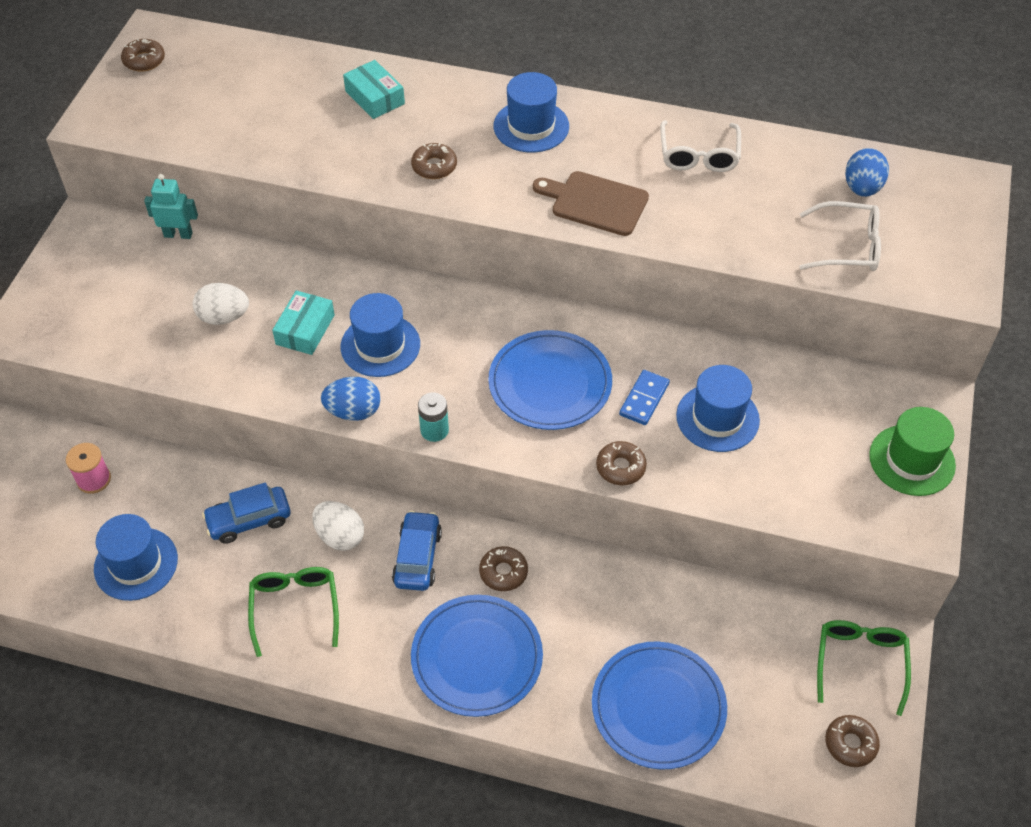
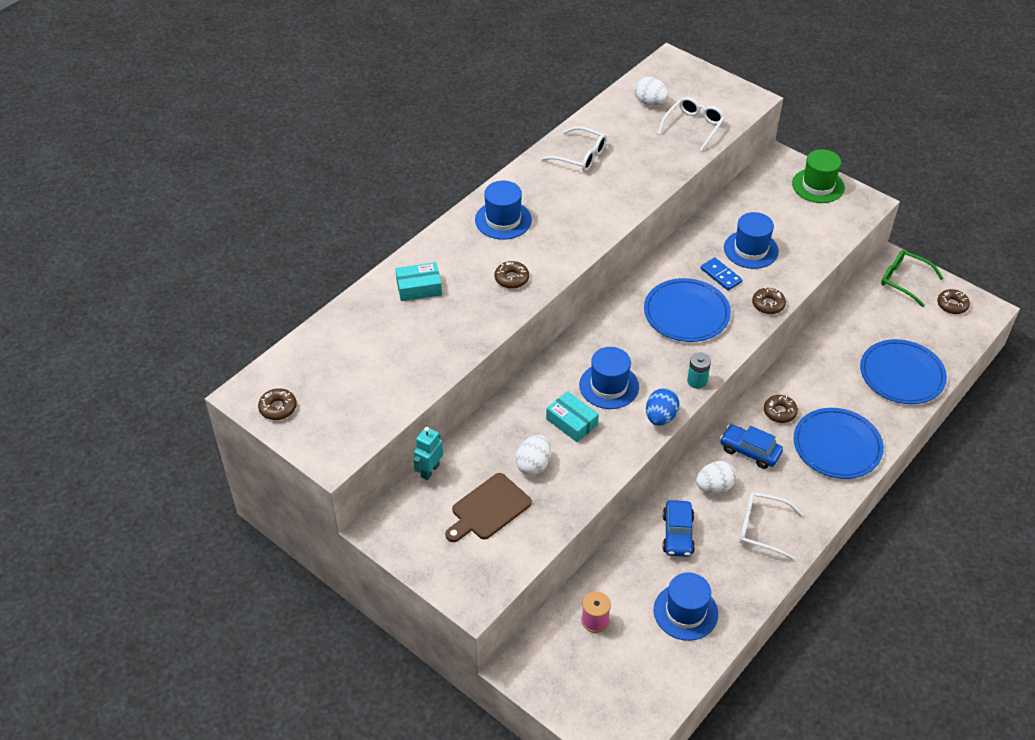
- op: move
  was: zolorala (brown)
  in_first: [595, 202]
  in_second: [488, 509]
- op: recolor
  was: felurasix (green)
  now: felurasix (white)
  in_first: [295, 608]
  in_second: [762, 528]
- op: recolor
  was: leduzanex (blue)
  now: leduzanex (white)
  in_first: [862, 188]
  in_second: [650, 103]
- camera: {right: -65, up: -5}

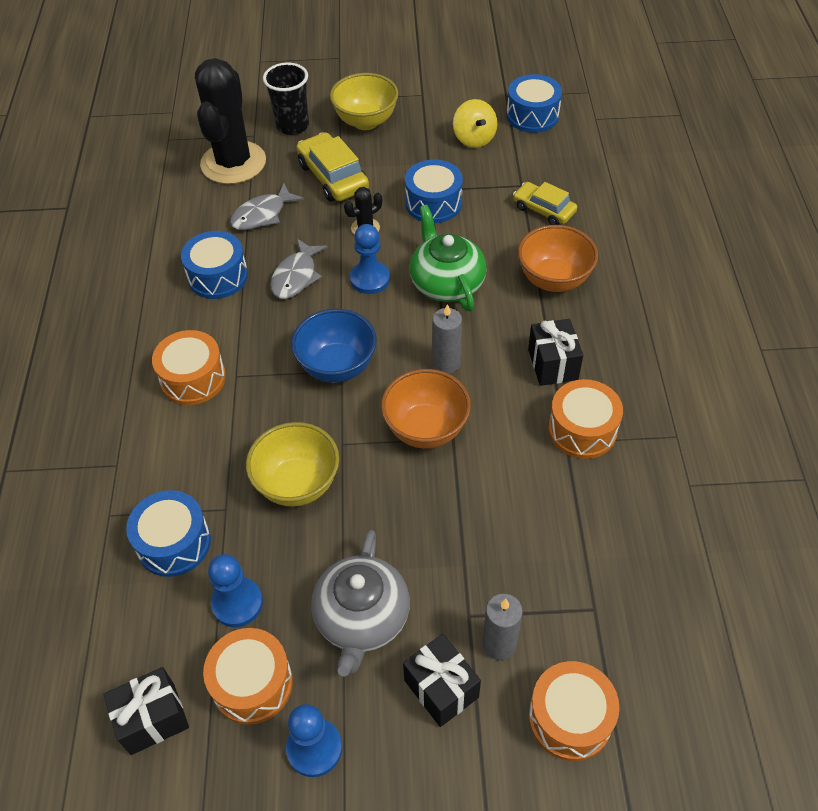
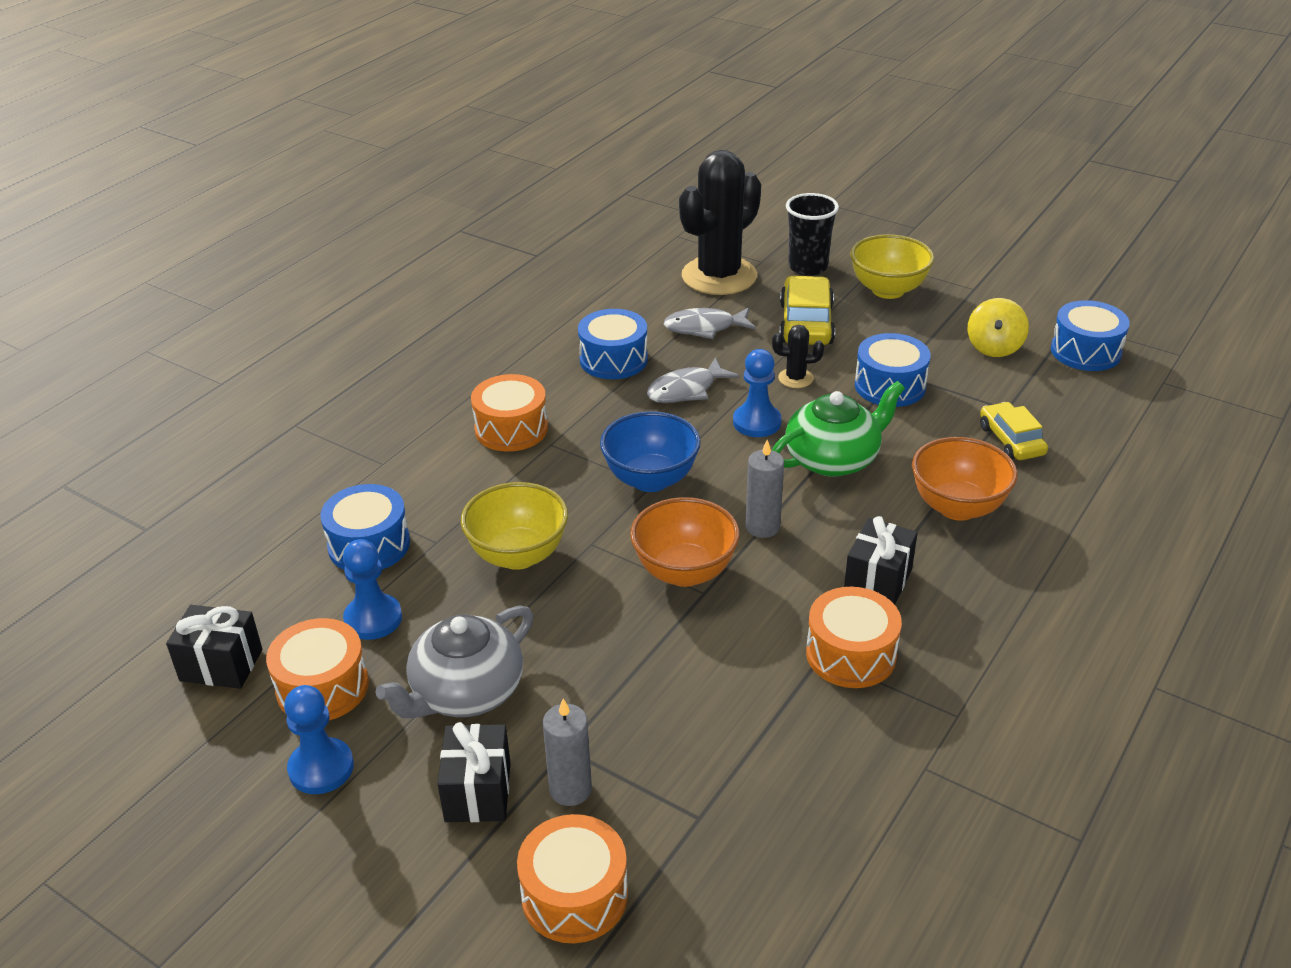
- op: rotate
  was: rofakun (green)
  in_first: [446, 283]
  in_second: [833, 459]
  clockwise: 45
- camera: {right: 35, up: -15}

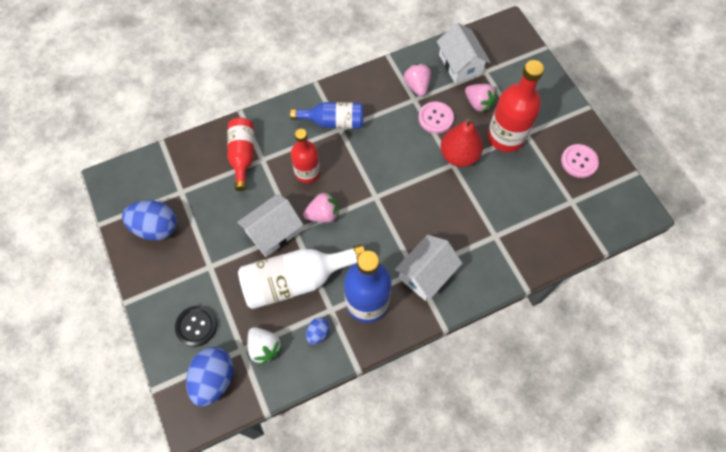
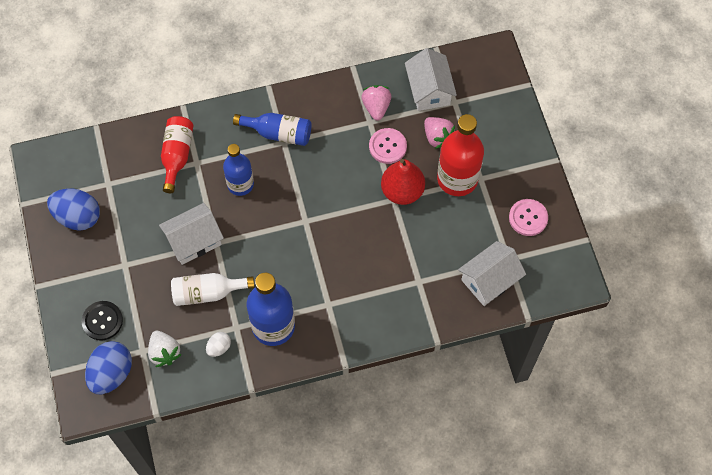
- op: delete
  was: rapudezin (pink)
  in_first: [323, 214]
- op: move
  was: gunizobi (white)
  in_first: [426, 274]
  in_second: [489, 280]
- op: recolor
  was: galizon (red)
  now: galizon (blue)
  in_first: [307, 172]
  in_second: [240, 184]
- op: recolor
  was: leduzanex (blue)
  now: leduzanex (white)
  in_first: [318, 333]
  in_second: [219, 347]
- op: resize
  was: galizon (white)
  in_first: [296, 280]
  in_second: [207, 293]
  ratio: 0.65
- camera: {right: 10, up: 0}

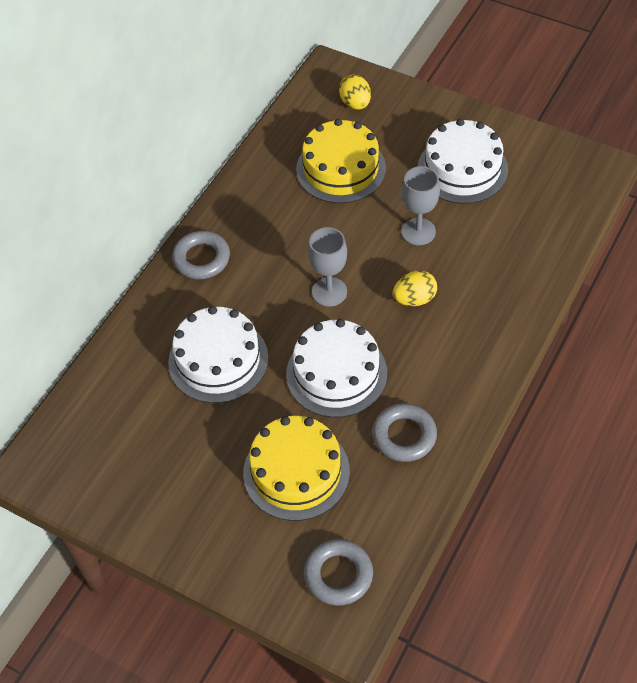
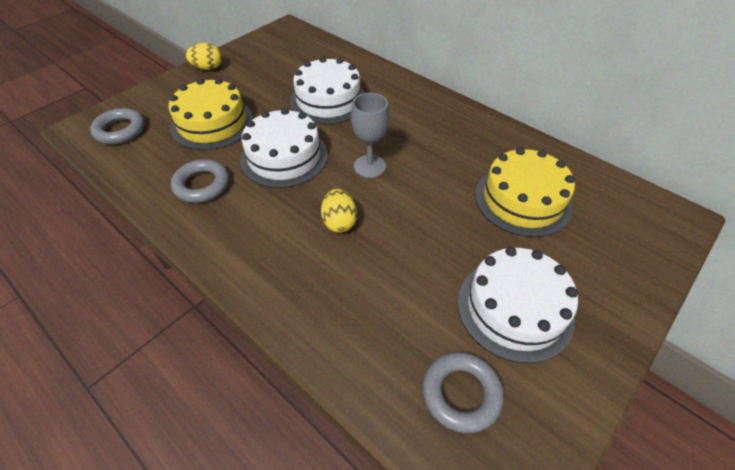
- op: delete
  was: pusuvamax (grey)
  in_first: [418, 231]
- op: move
  was: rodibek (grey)
  in_first: [201, 259]
  in_second: [461, 394]
- op: move
  was: leduzanex (yellow)
  in_first: [355, 103]
  in_second: [208, 68]
- camera: {right: 100, up: -5}

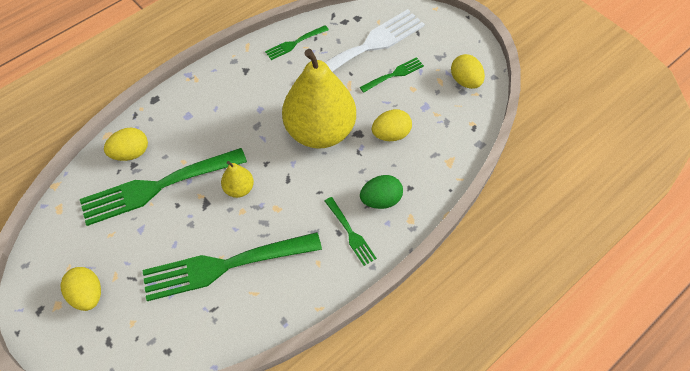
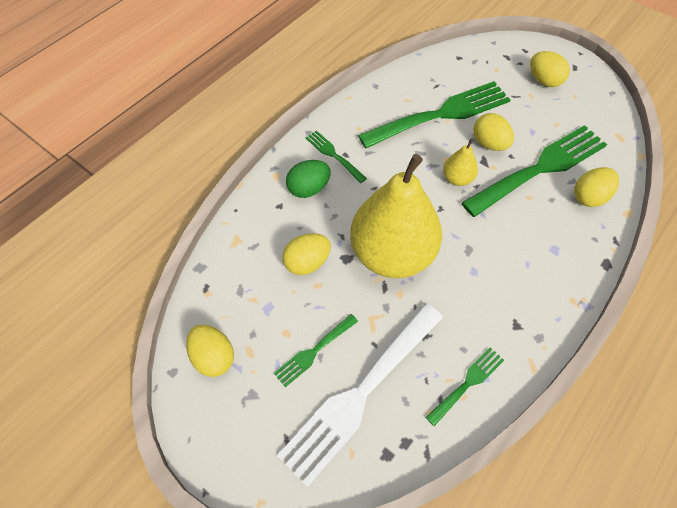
- op: insert
  now: leduzanex (yellow)
  in_second: [489, 144]
- camera: {right: 170, up: 0}

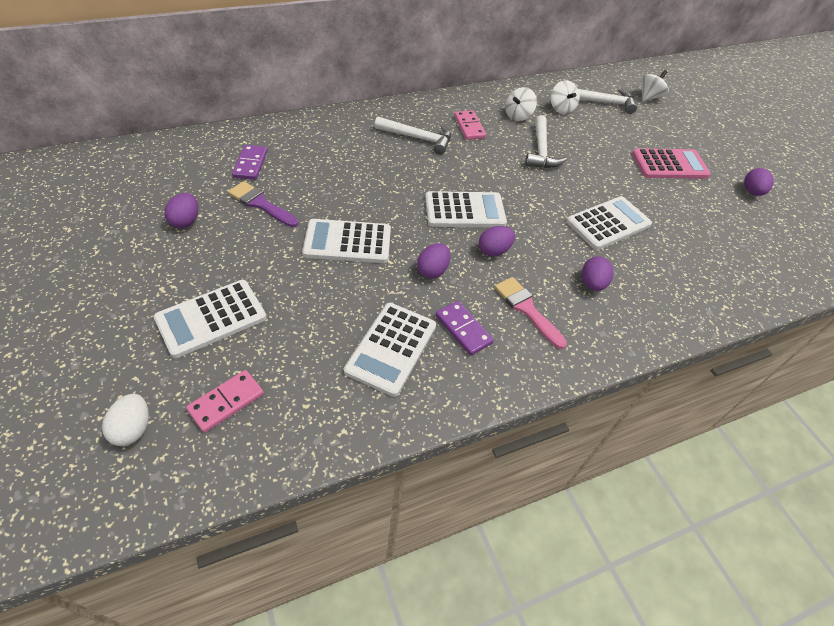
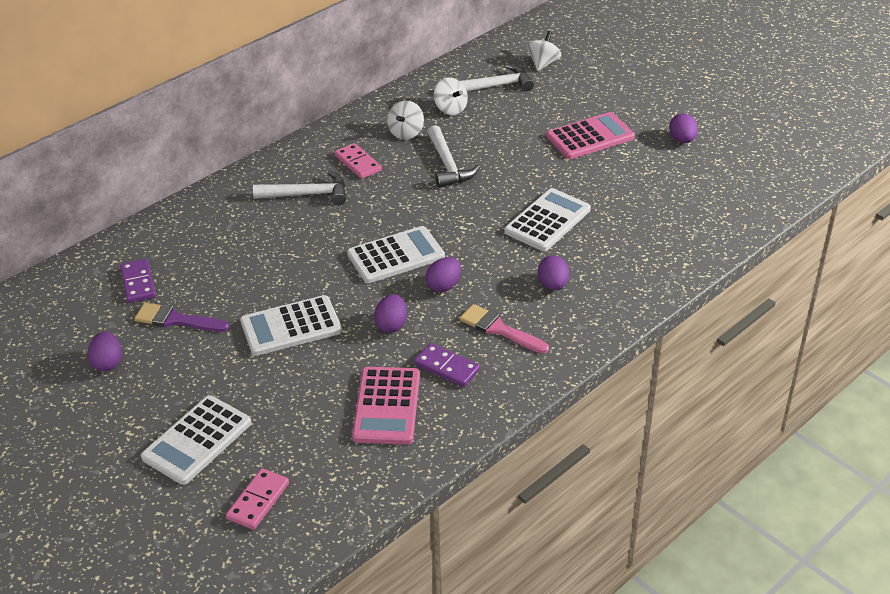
- op: delete
  was: leduzanex (white)
  in_first: [133, 428]
- op: recolor
  was: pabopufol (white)
  now: pabopufol (pink)
  in_first: [391, 348]
  in_second: [387, 406]
- camera: {right: -15, up: -10}

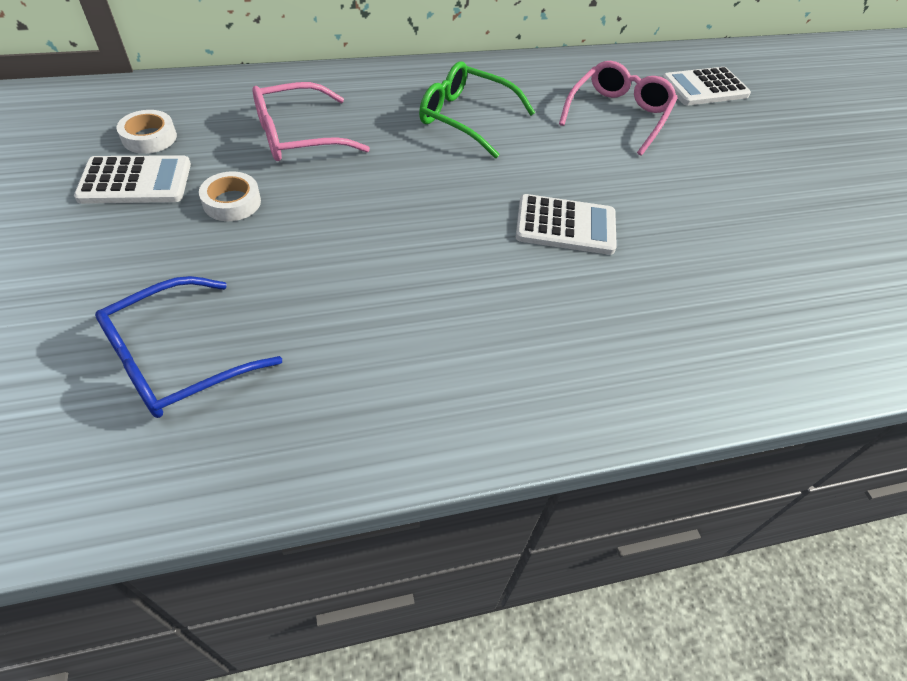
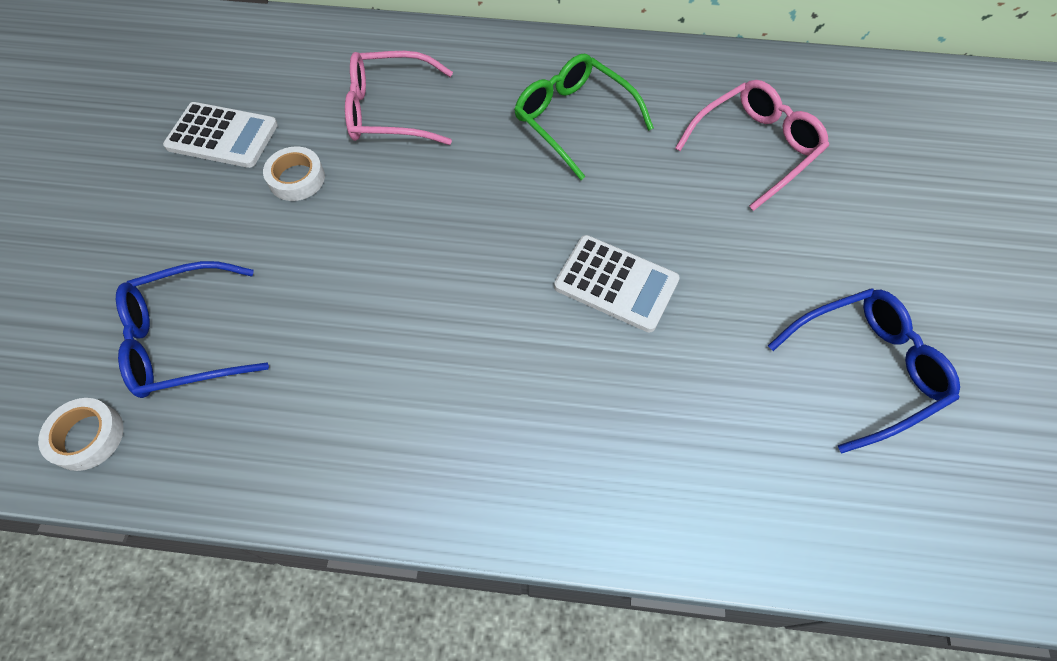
- op: delete
  was: pabopufol (white)
  in_first: [704, 88]
- op: insert
  now: felurasix (blue)
  in_second: [866, 369]
- op: move
  was: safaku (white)
  in_first: [149, 137]
  in_second: [88, 437]
- camera: {right: 25, up: 10}

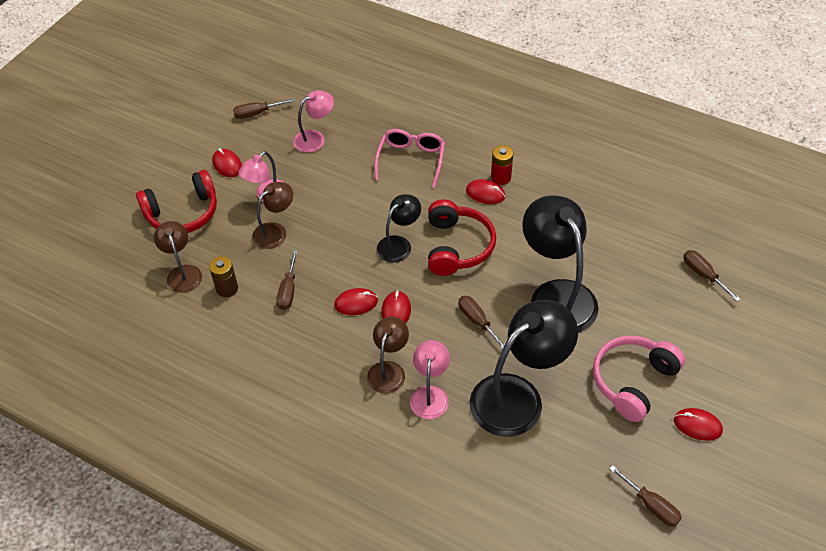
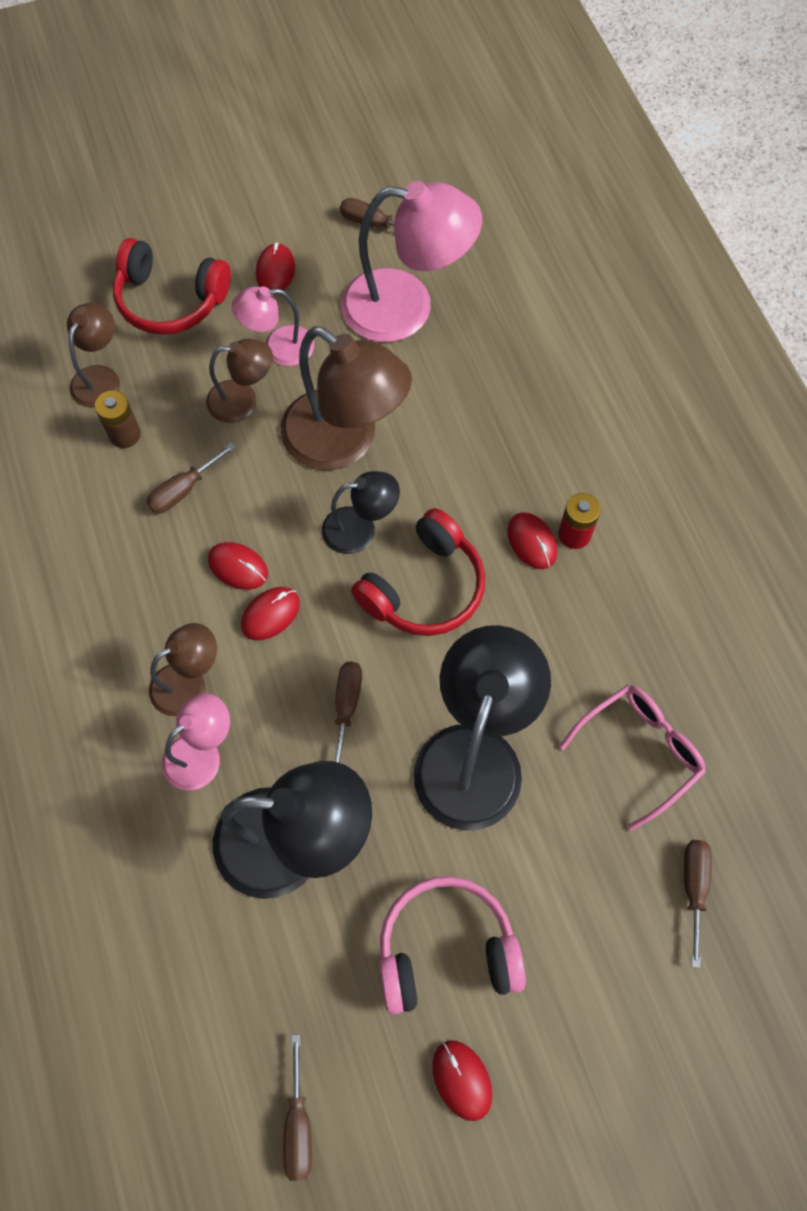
- op: insert
  now: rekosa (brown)
  in_second: [344, 442]
- op: move
  was: felurasix (pink)
  in_first: [411, 160]
  in_second: [640, 751]
- op: resize
  was: rekosa (pink)
  in_first: [315, 138]
  in_second: [406, 308]
  ratio: 1.86
- camera: {right: 40, up: 15}

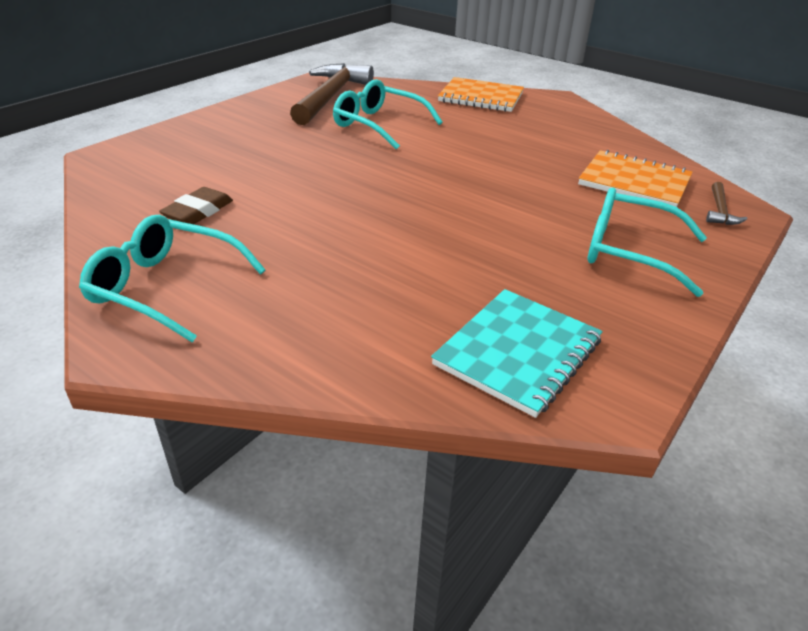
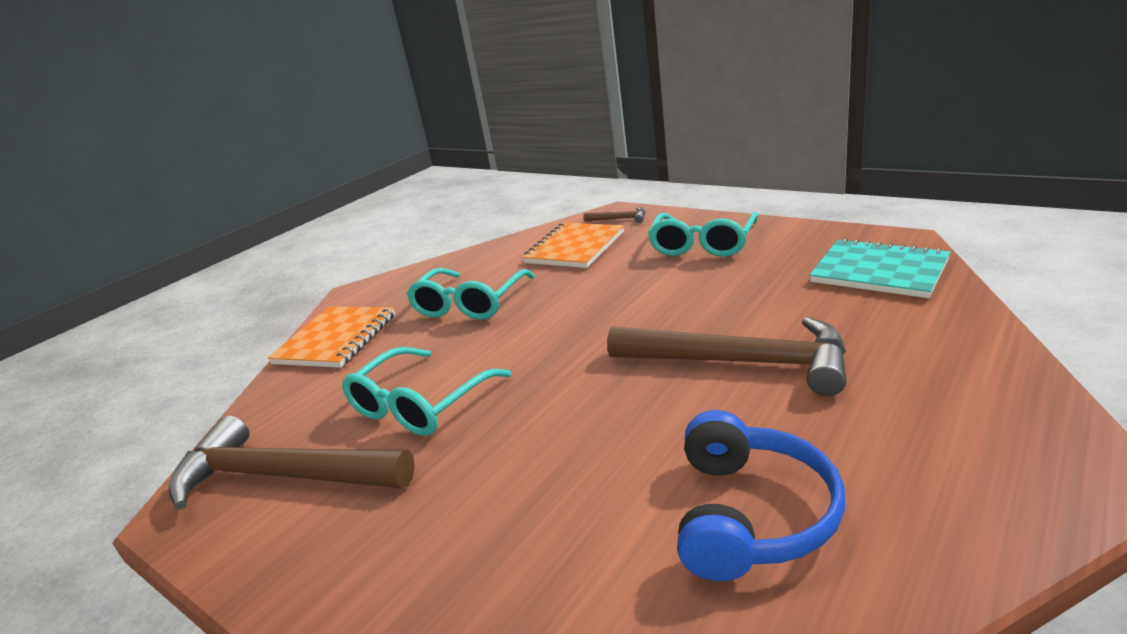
- op: insert
  now: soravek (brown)
  in_second: [740, 363]
- op: move
  was: felurasix (turquoise)
  in_first: [166, 287]
  in_second: [470, 304]
- op: replace
  was: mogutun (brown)
  now: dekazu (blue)
  in_first: [198, 211]
  in_second: [751, 514]
- camera: {right: -85, up: -10}

